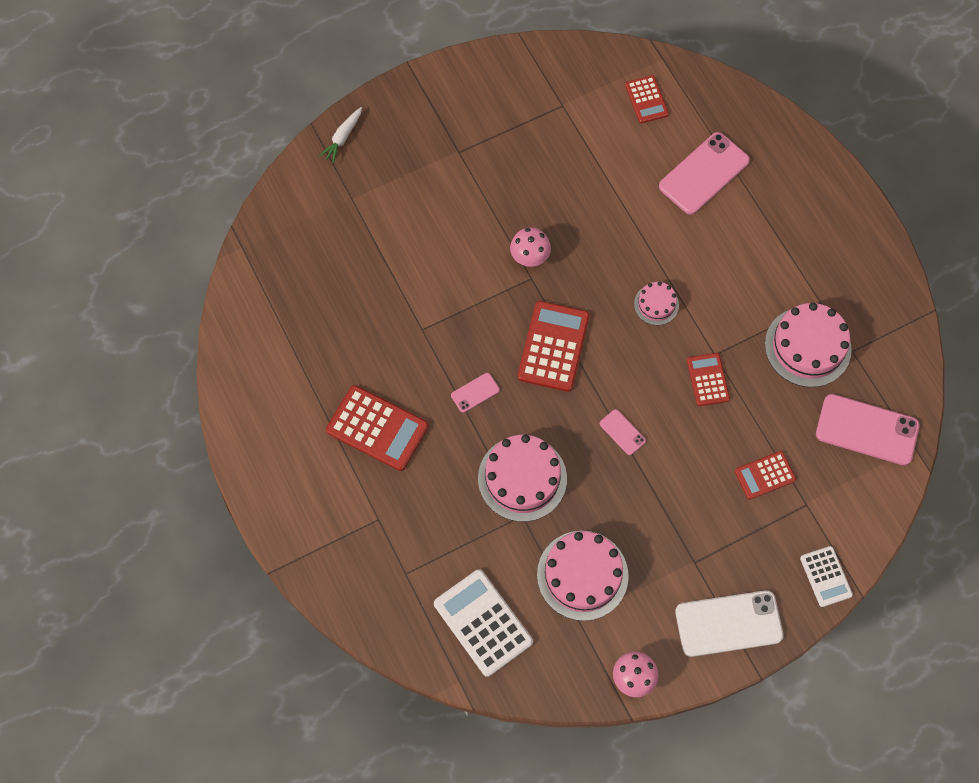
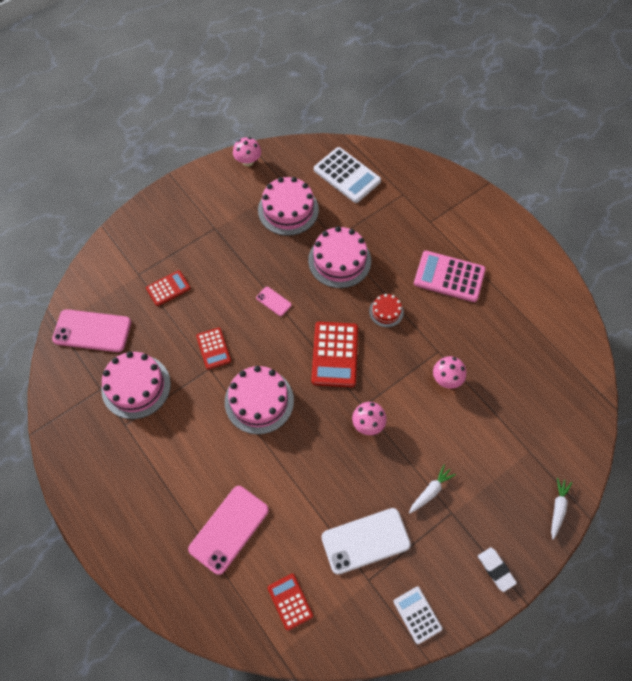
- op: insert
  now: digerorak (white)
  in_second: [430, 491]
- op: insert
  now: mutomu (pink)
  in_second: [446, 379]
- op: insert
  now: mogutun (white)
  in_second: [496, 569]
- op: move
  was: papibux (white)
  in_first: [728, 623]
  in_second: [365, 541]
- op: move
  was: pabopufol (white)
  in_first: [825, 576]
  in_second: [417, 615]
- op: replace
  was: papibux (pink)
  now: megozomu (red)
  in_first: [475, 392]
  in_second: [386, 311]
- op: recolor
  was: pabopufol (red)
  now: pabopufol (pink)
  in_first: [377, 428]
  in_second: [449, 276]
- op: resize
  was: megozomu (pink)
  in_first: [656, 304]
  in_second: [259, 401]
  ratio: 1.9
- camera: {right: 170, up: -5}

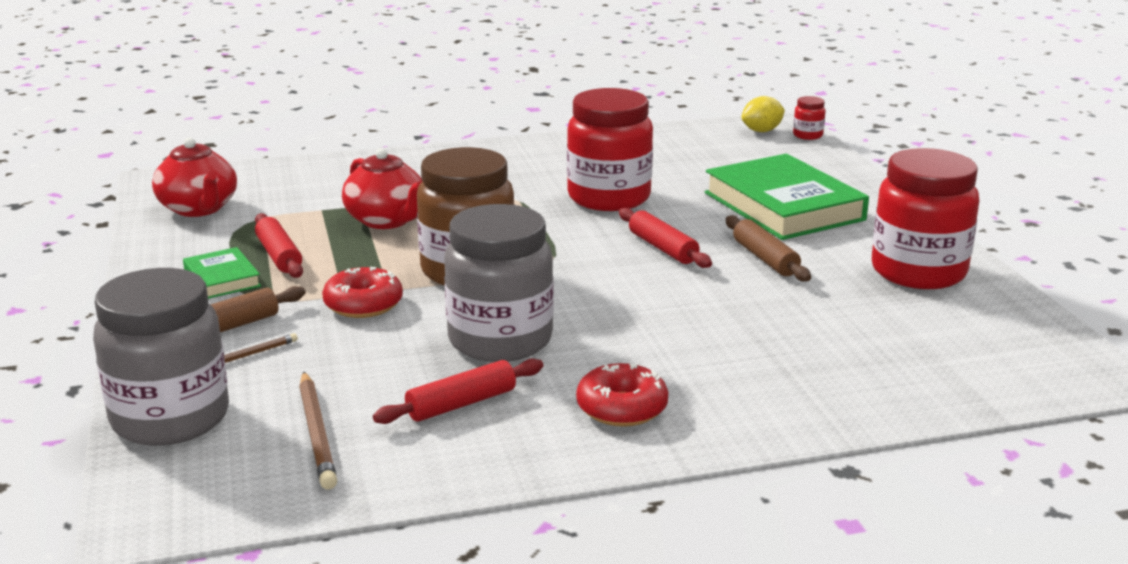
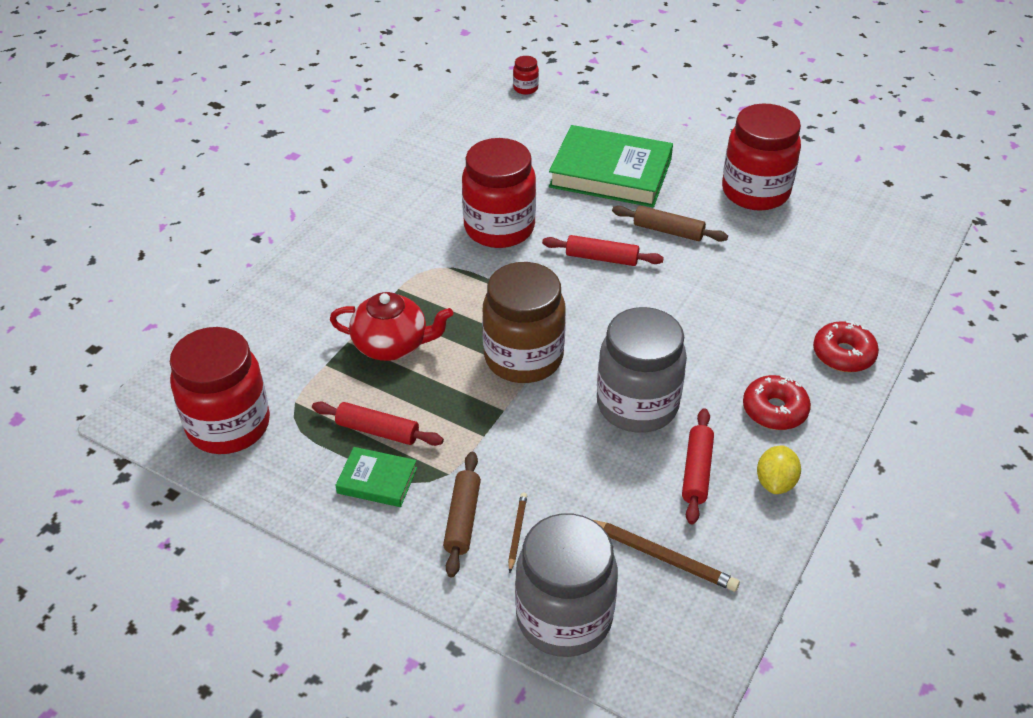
- op: move
  was: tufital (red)
  in_first: [363, 304]
  in_second: [843, 354]
- op: move
  was: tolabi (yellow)
  in_first: [762, 131]
  in_second: [775, 482]
- op: replace
  was: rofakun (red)
  now: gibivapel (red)
  in_first: [199, 208]
  in_second: [228, 425]
- camera: {right: -45, up: 20}

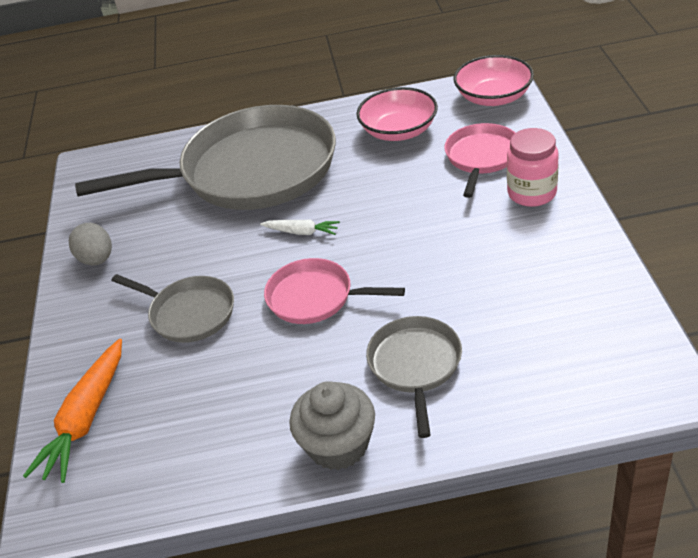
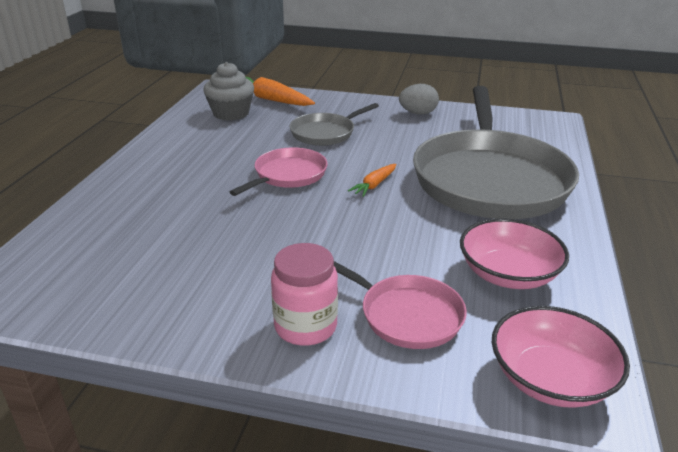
- op: delete
  was: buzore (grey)
  in_first: [415, 365]
- op: move
  was: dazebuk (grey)
  in_first: [338, 445]
  in_second: [231, 113]
- op: recolor
  was: digerorak (white)
  now: digerorak (orange)
  in_first: [302, 232]
  in_second: [374, 185]
- camera: {right: 105, up: -10}

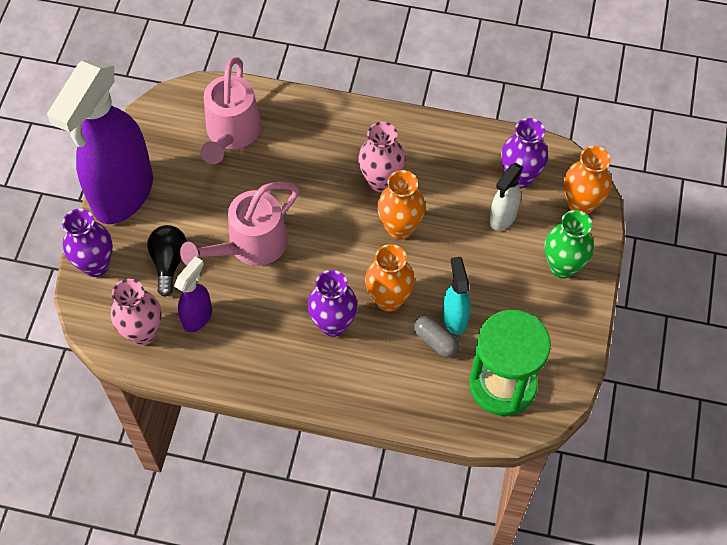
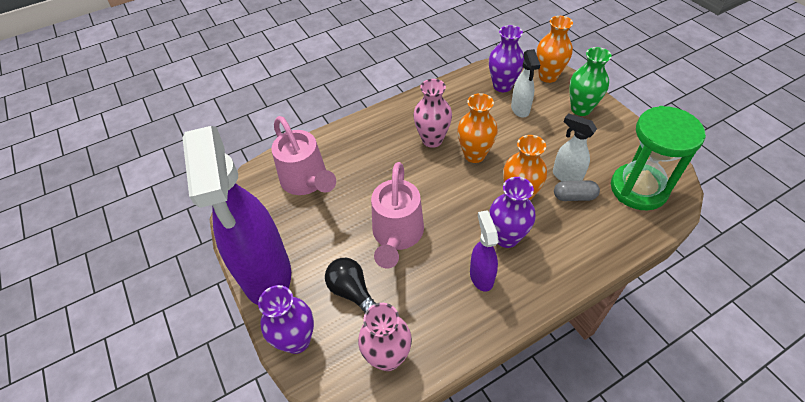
- op: move
  was: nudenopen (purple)
  in_first: [198, 317]
  in_second: [481, 276]
- op: recolor
  was: nudenopen (turquoise)
  now: nudenopen (white)
  in_first: [454, 318]
  in_second: [566, 176]
- camera: {right: -40, up: -10}

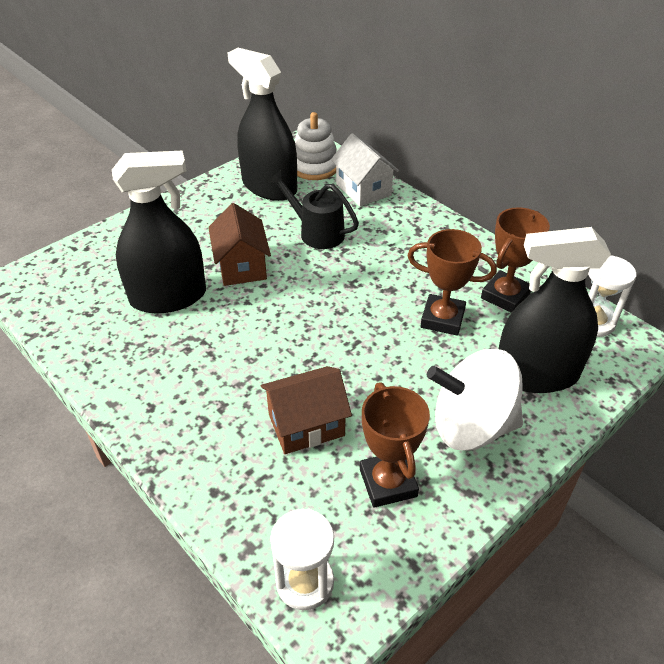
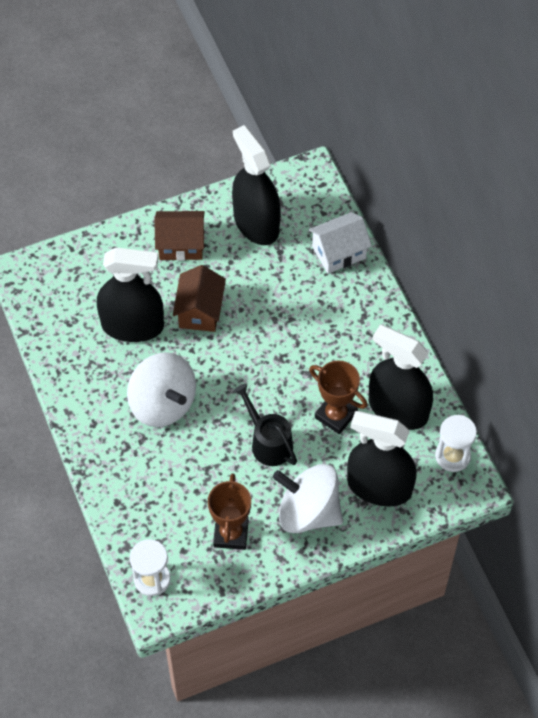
- op: delete
  was: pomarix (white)
  in_first: [315, 167]
- op: insert
  now: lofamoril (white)
  in_second: [163, 403]
- op: move
  was: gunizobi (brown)
  in_first: [306, 425]
  in_second: [181, 245]
- op: move
  was: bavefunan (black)
  in_first: [316, 232]
  in_second: [268, 442]
- op: replace
  was: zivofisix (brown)
  now: nudenopen (black)
  in_first: [505, 296]
  in_second: [398, 409]
- op: rotate
  was: gunizobi (white)
  in_first: [363, 189]
  in_second: [339, 252]
  clockwise: 75
- camera: {right: 20, up: 15}

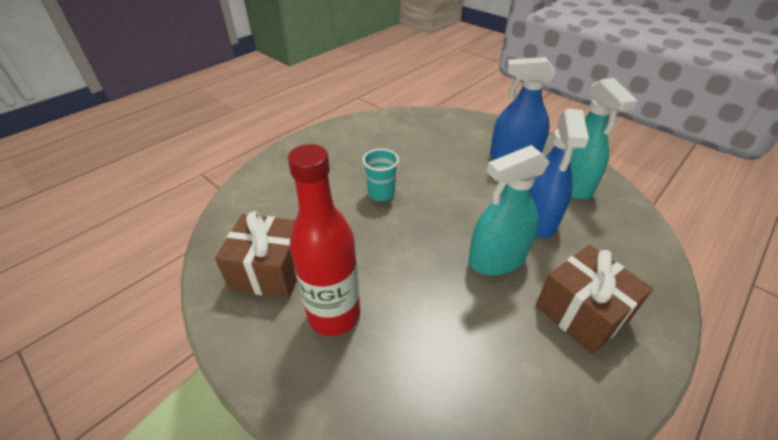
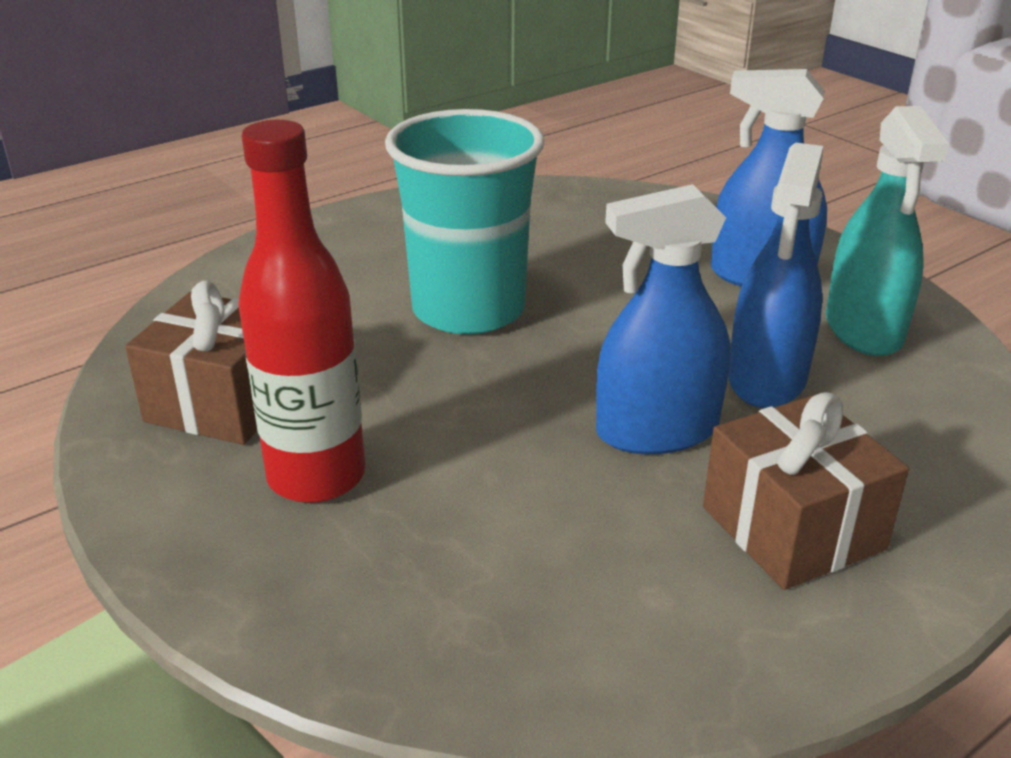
- op: recolor
  was: nudenopen (turquoise)
  now: nudenopen (blue)
  in_first: [497, 259]
  in_second: [657, 431]
- op: resize
  was: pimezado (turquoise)
  in_first: [381, 193]
  in_second: [468, 309]
  ratio: 2.14
- camera: {right: 10, up: -10}

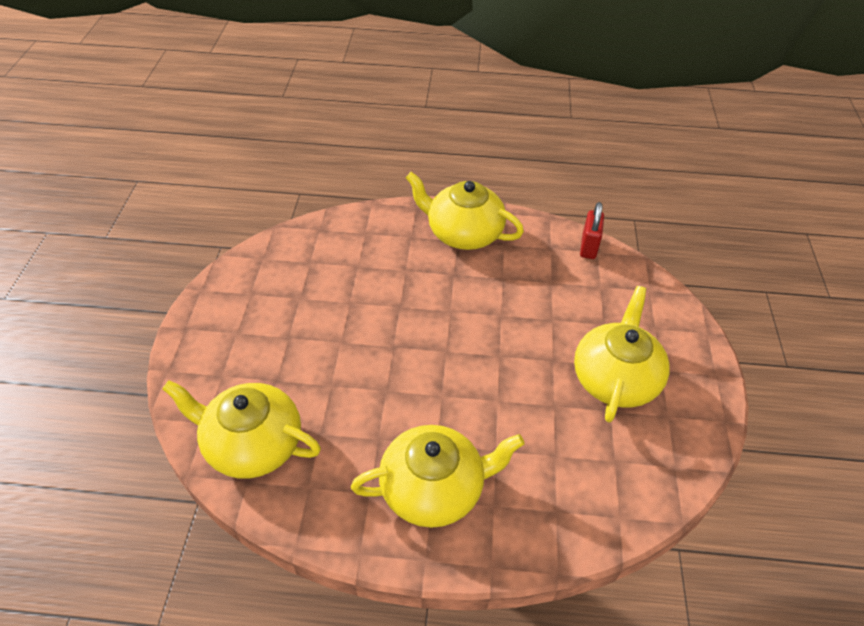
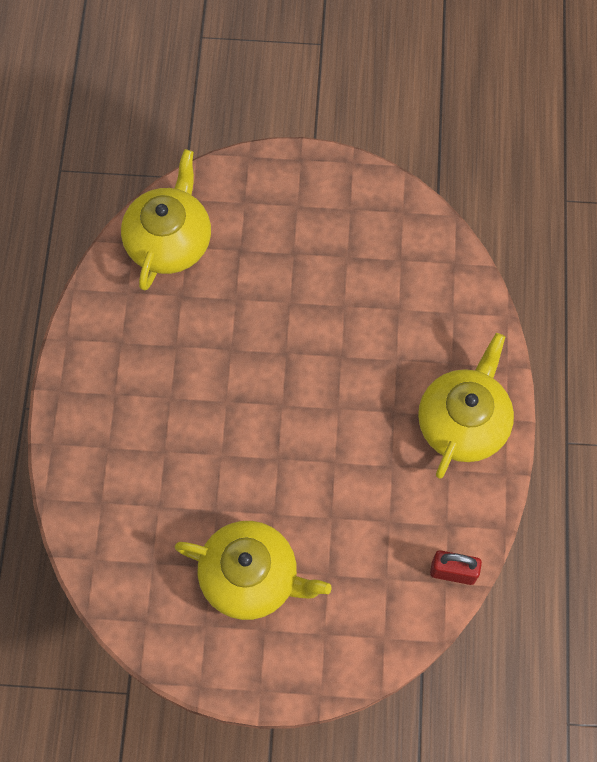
- op: delete
  was: rofakun (yellow)
  in_first: [434, 489]
- camera: {right: 90, up: 20}

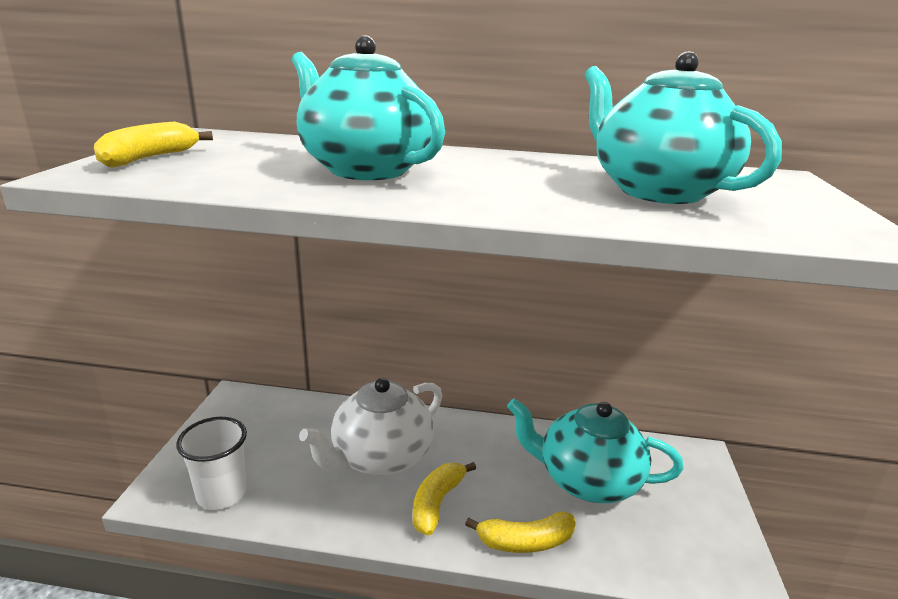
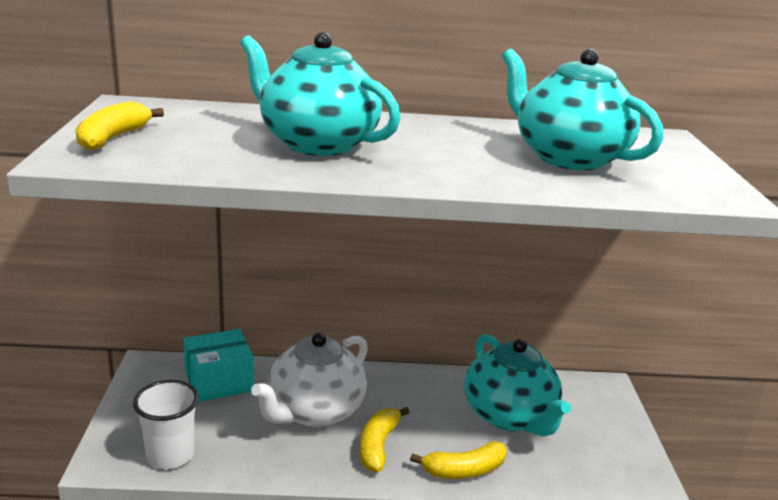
- op: insert
  now: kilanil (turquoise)
  in_second: [219, 381]
- op: rotate
  was: rofakun (turquoise)
  in_first: [587, 480]
  in_second: [509, 416]
  clockwise: -120
- camera: {right: -10, up: 0}

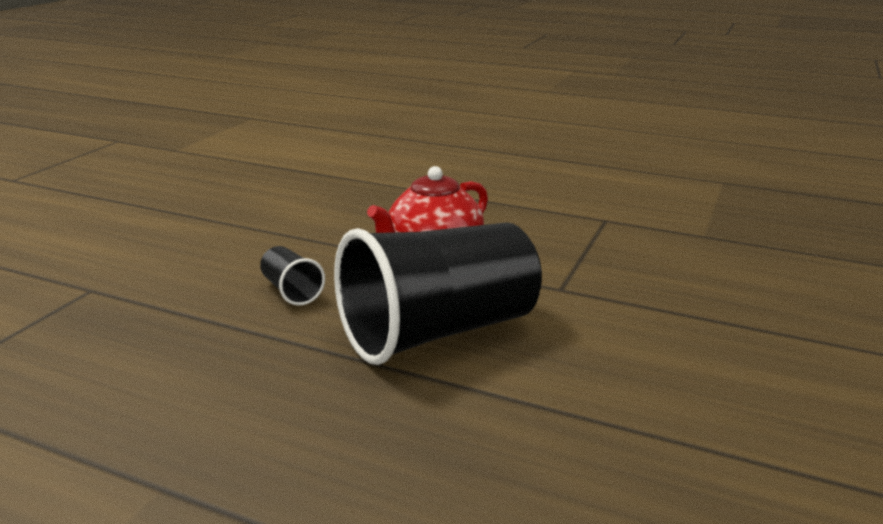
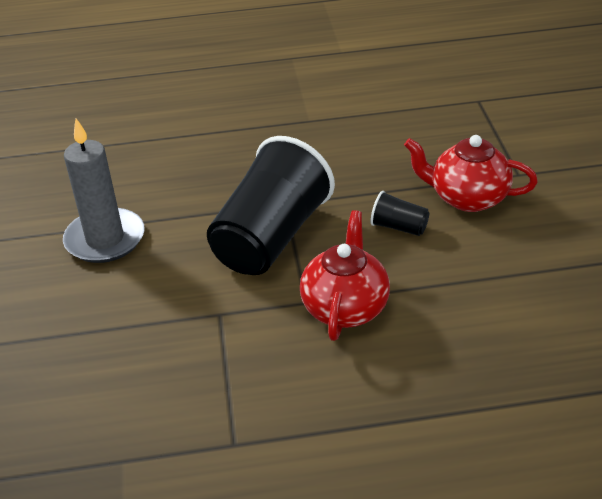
- op: insert
  now: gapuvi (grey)
  in_second: [105, 239]
- op: insert
  now: rofakun (red)
  in_second: [467, 198]
- camera: {right: 150, up: 15}

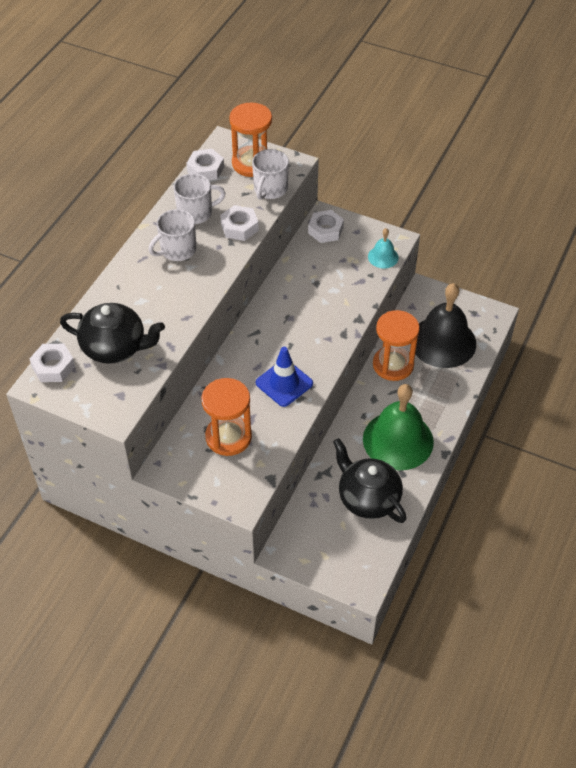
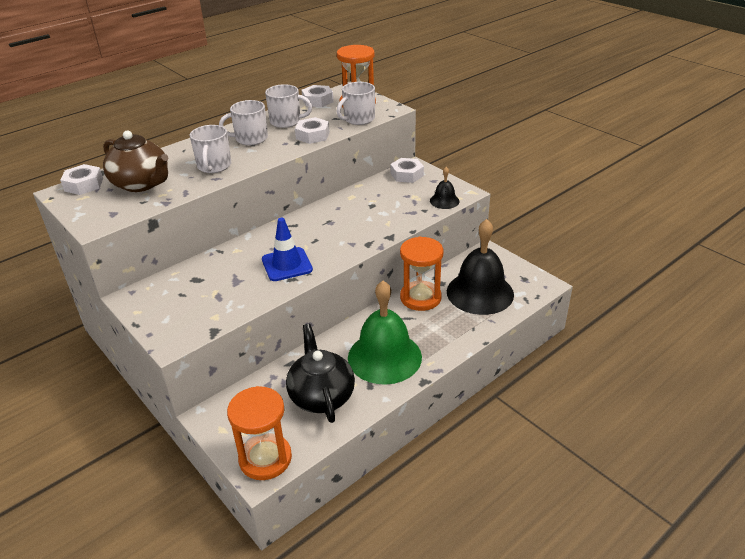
- op: insert
  now: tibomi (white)
  in_second: [214, 166]
- op: move
  was: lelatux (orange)
  in_first: [228, 437]
  in_second: [265, 458]
- op: recolor
  was: rofakun (black)
  now: rofakun (brown)
  in_first: [115, 347]
  in_second: [141, 184]
- op: recolor
  was: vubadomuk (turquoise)
  now: vubadomuk (black)
  in_first: [383, 257]
  in_second: [444, 201]
- camera: {right: 25, up: -15}

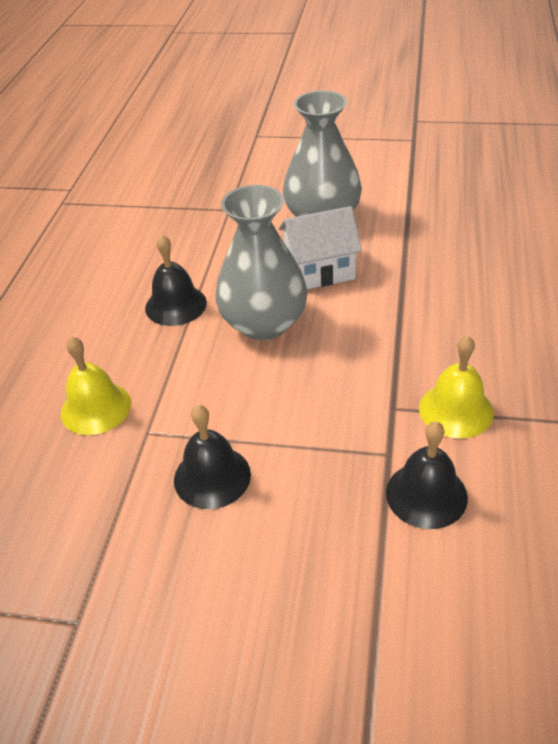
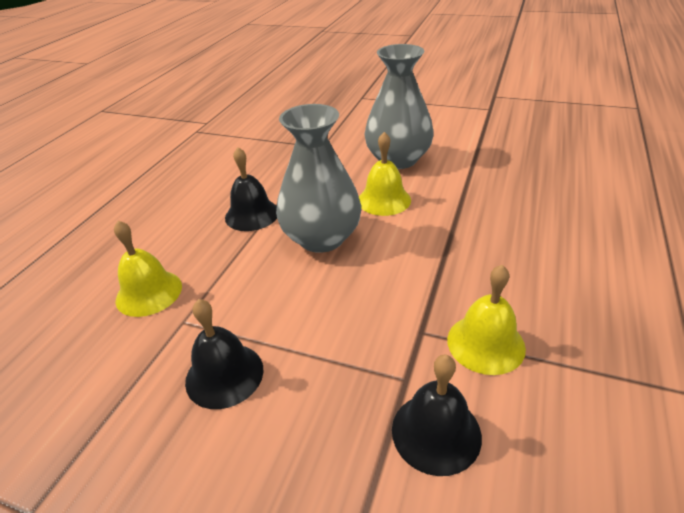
- op: replace
  was: gunizobi (white)
  now: vubadomuk (yellow)
  in_first: [319, 270]
  in_second: [384, 200]
- camera: {right: 10, up: -5}

